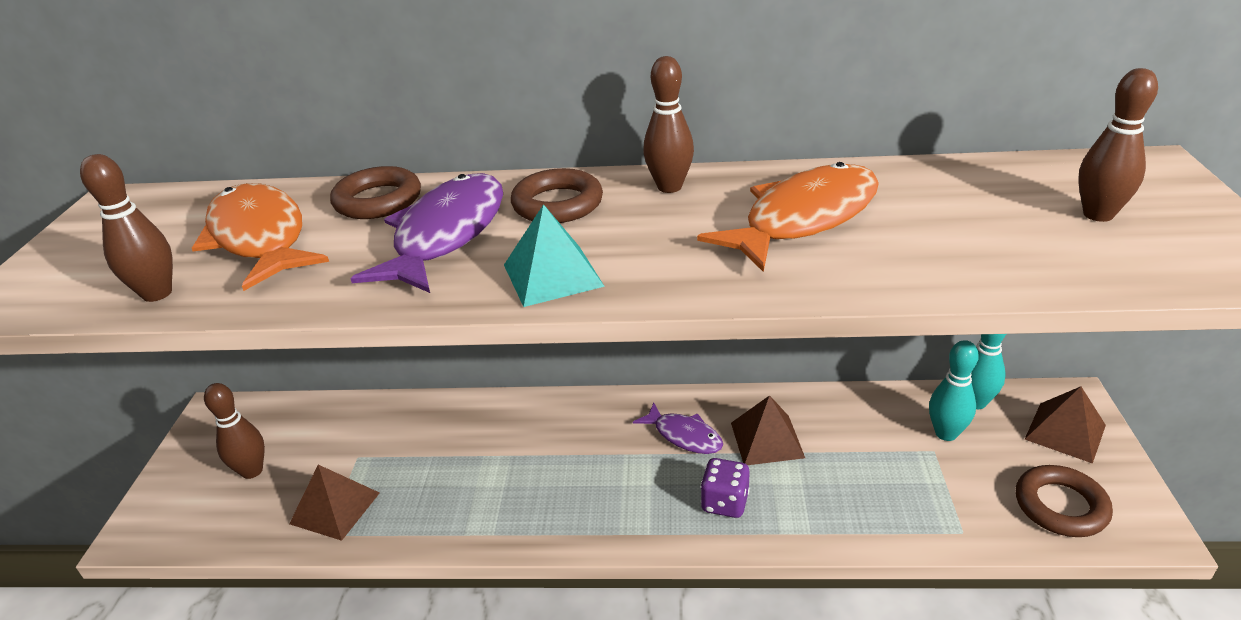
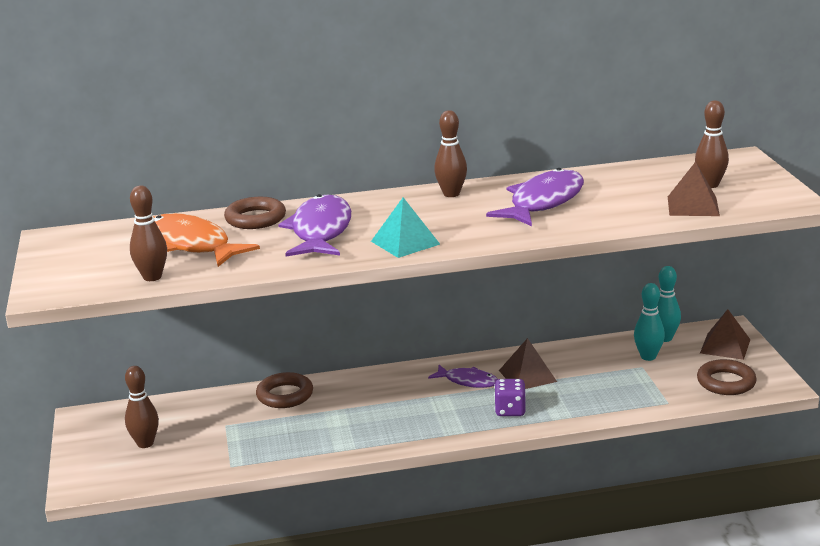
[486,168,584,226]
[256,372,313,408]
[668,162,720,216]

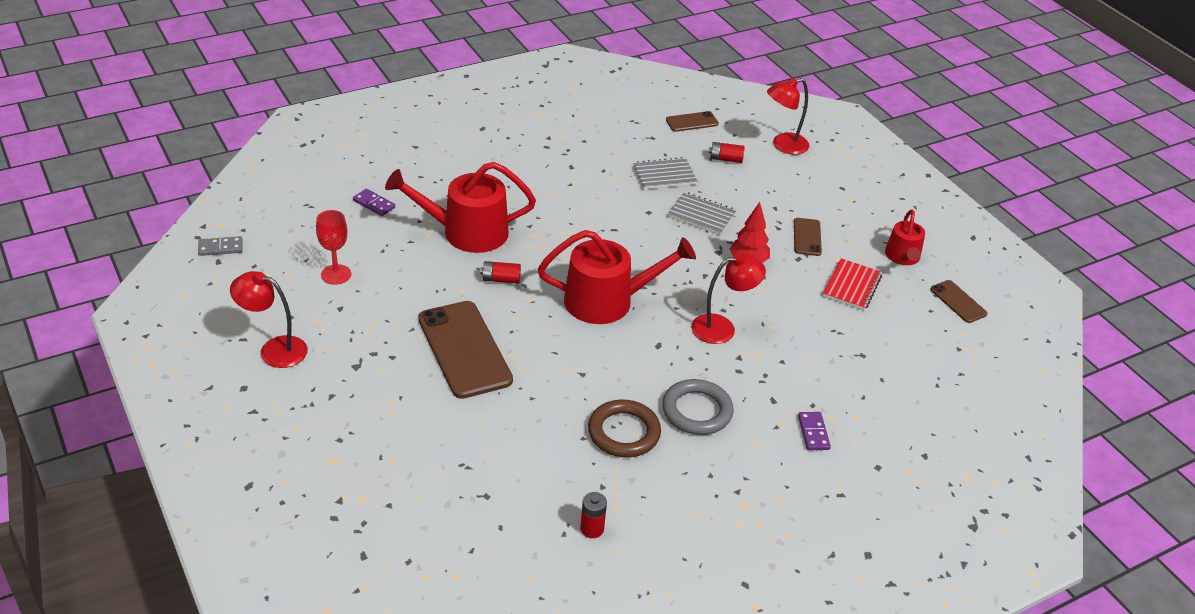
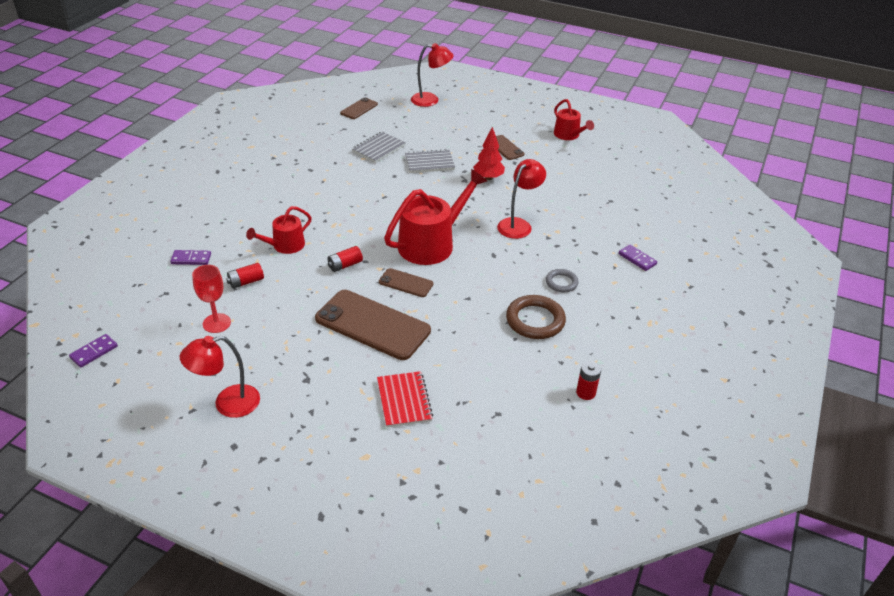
[411,43,454,107]
[226,263,264,289]
[246,206,312,254]
[69,334,118,368]
[377,371,433,428]
[379,268,434,297]
[546,269,579,292]

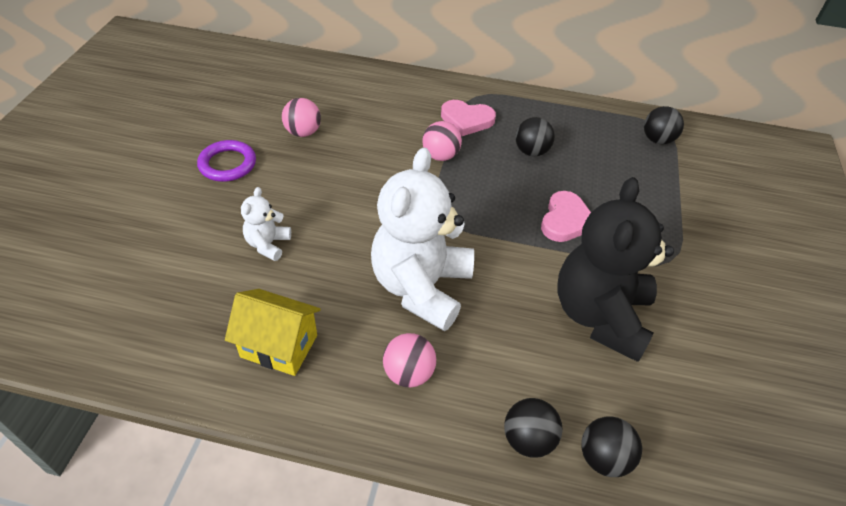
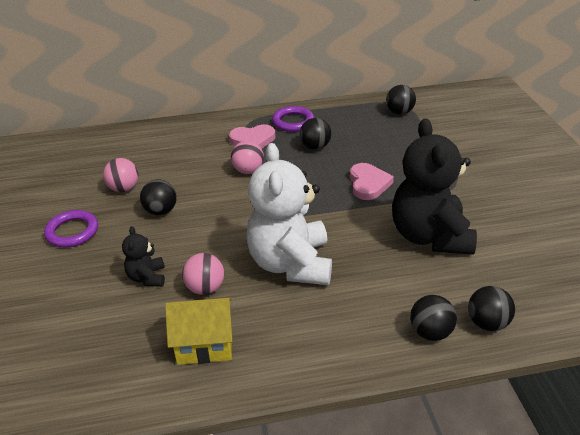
[122,226,165,287]
[182,253,224,295]
[272,106,314,132]
[140,179,177,215]

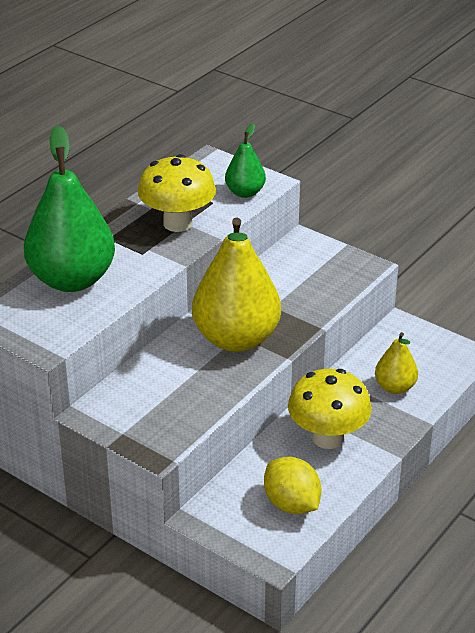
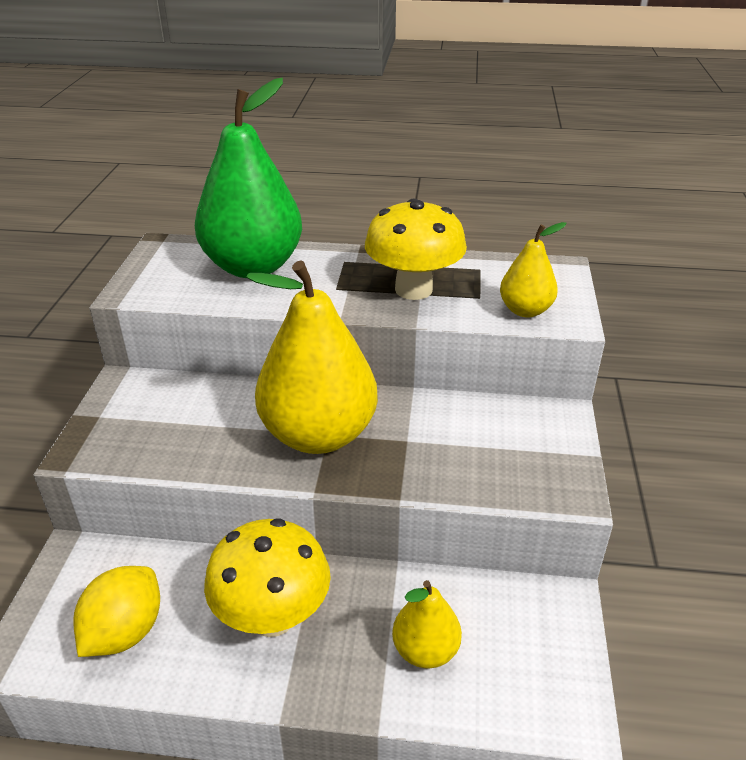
[500,222,566,317]

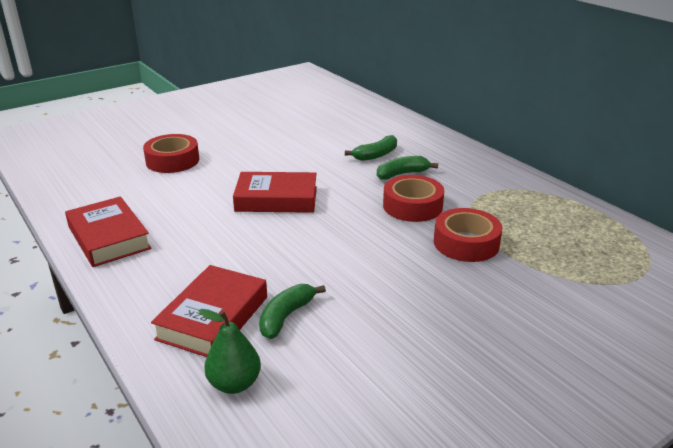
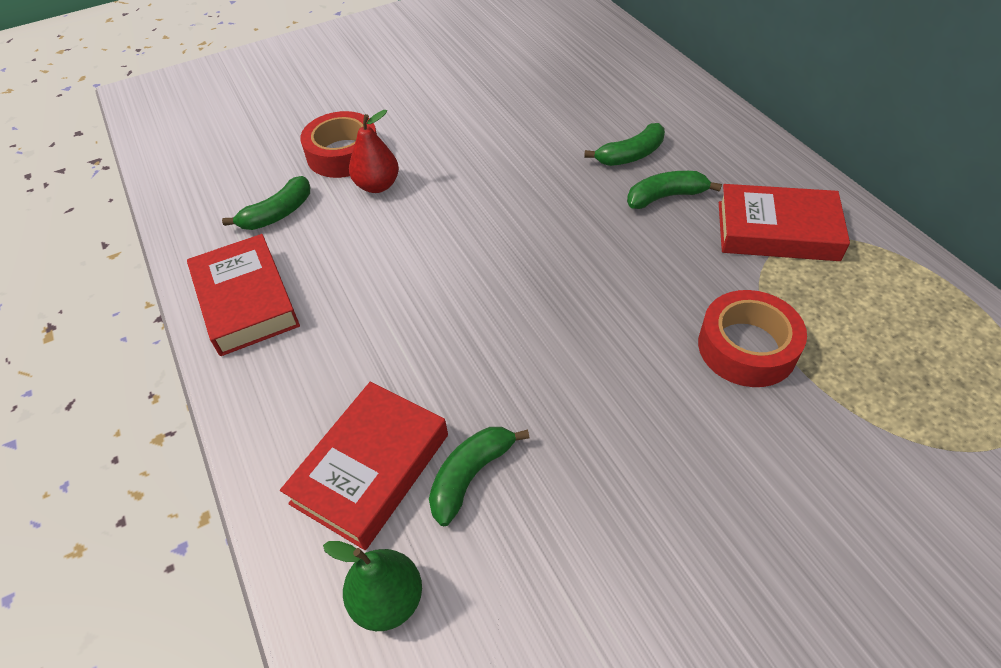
[719,184,850,261]
[383,175,444,222] (first image)
[349,110,399,193]
[222,176,310,230]

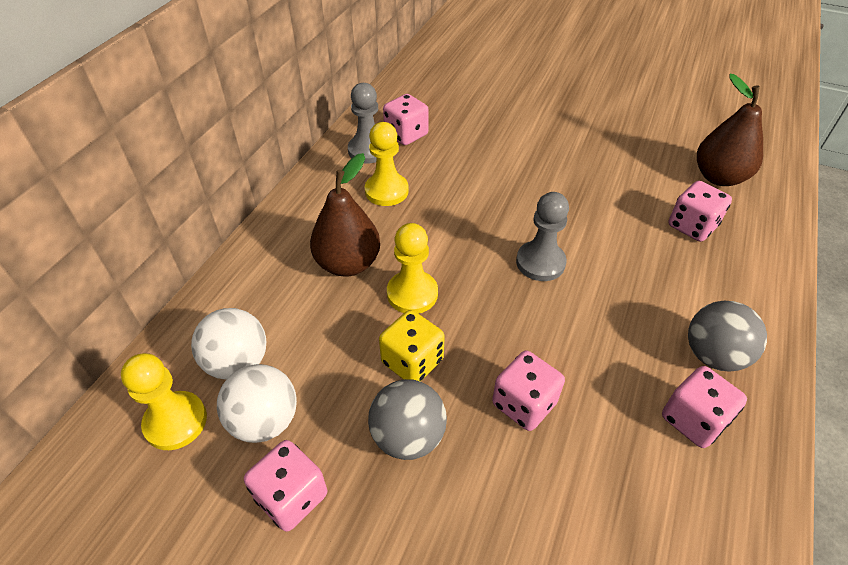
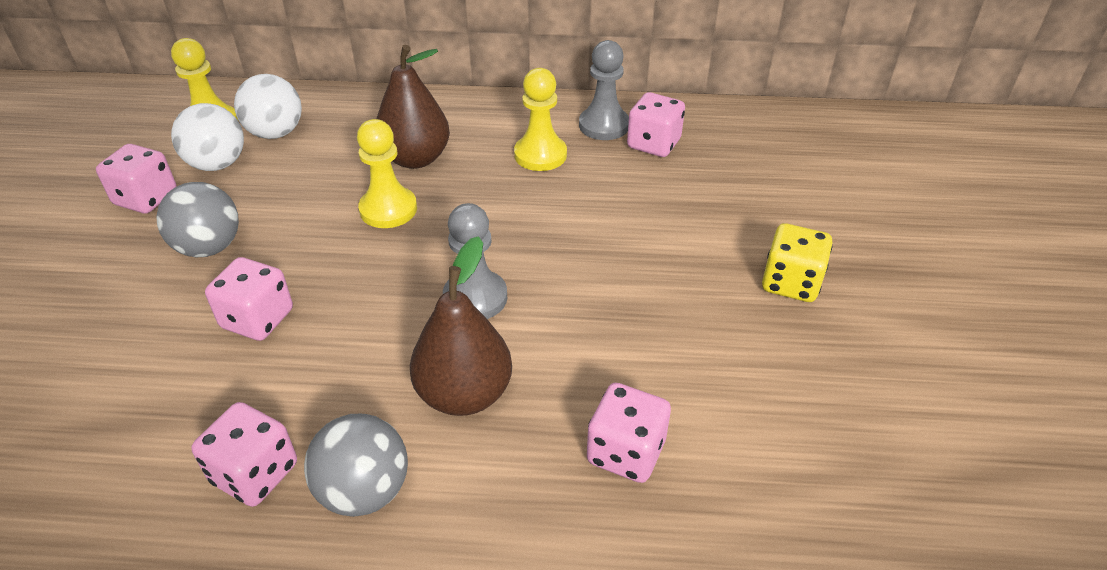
[410,236,512,416]
[762,223,832,302]

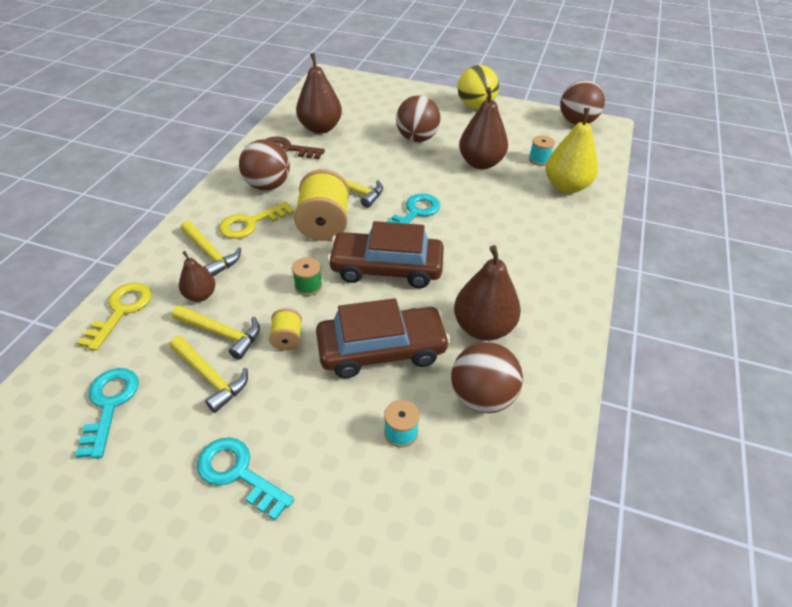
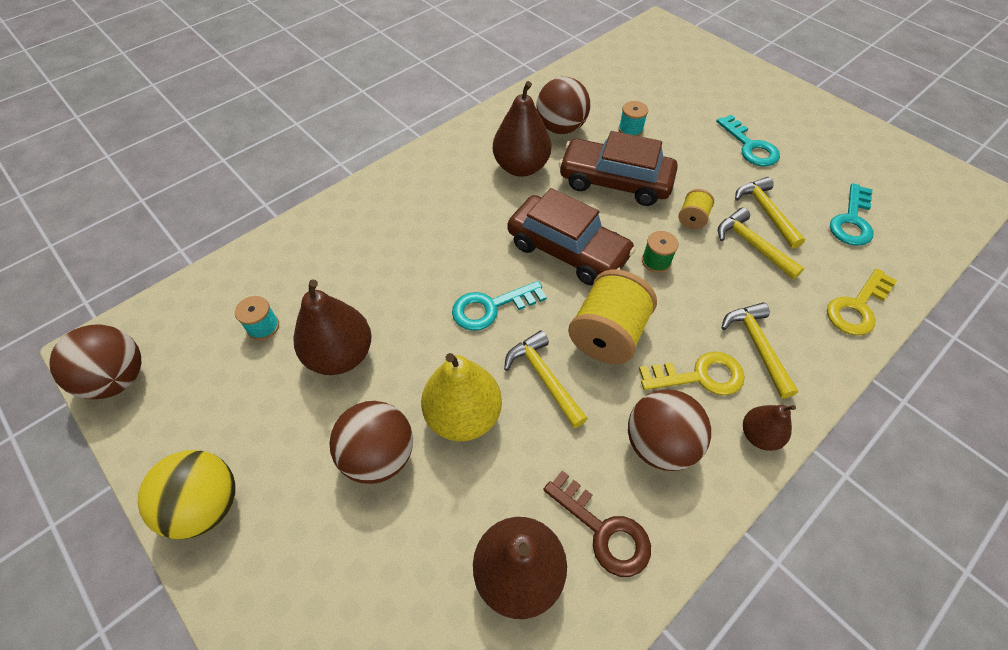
[421,353,502,441]
[743,405,796,451]

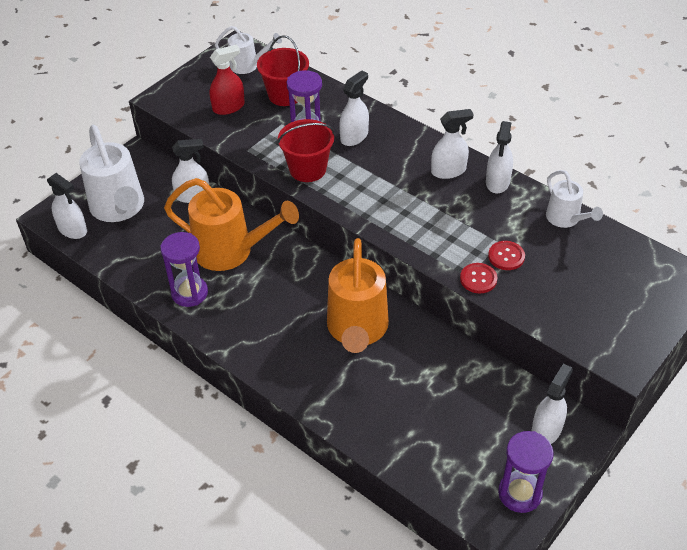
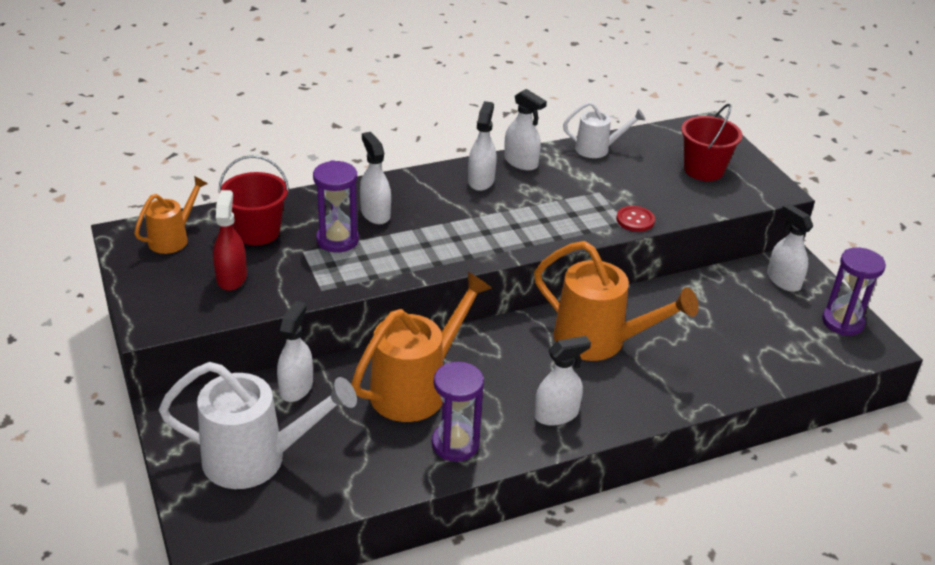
[134,176,208,254]
[681,104,742,181]
[534,336,591,426]
[488,241,525,270] (first image)

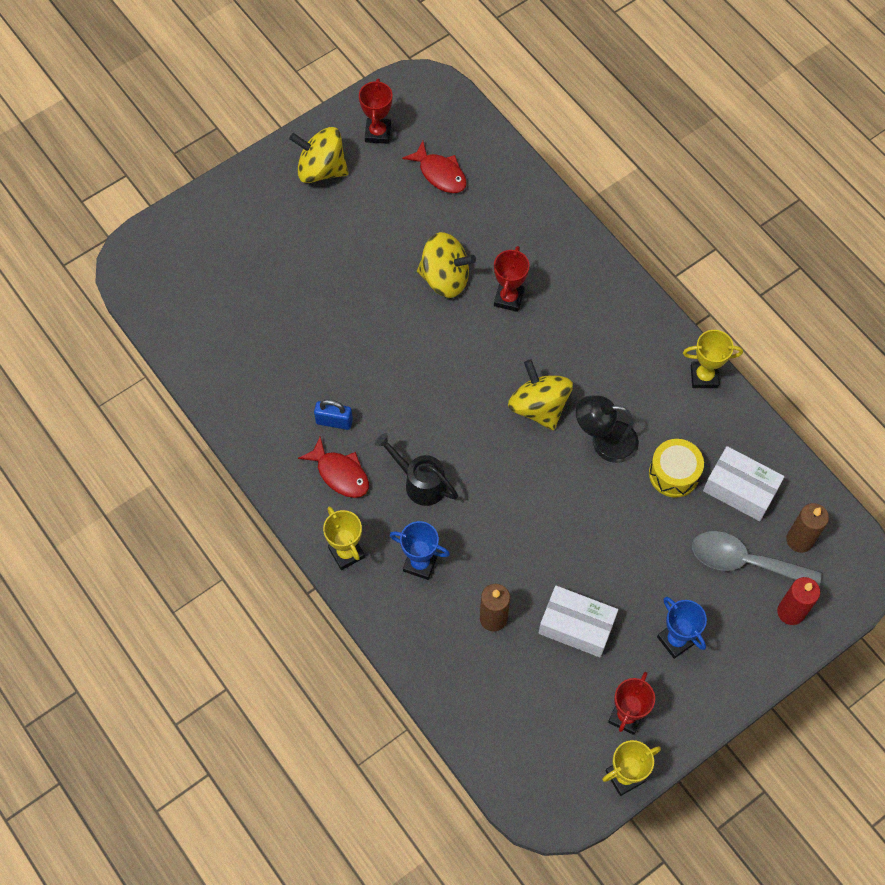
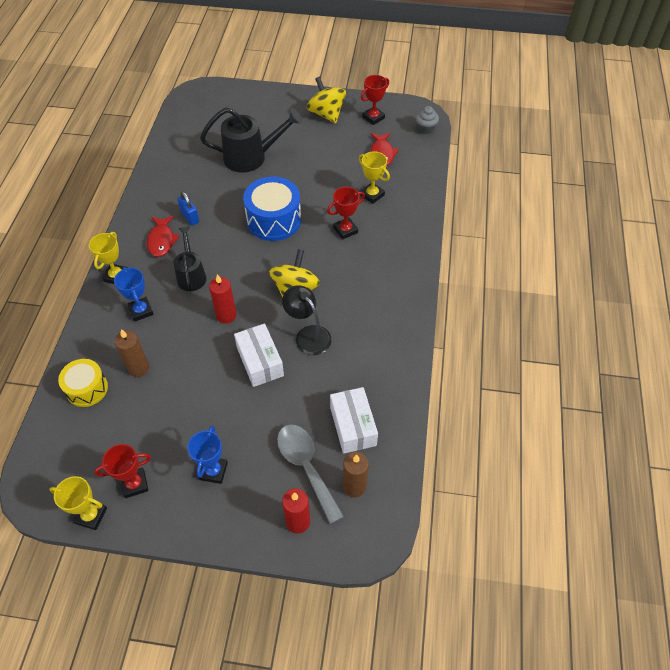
[417,232,476,298] (first image)
[359,152,390,204]
[58,359,108,407]
[234,323,284,387]
[415,106,439,135]
[200,107,303,173]
[243,177,301,241]
[209,274,237,324]

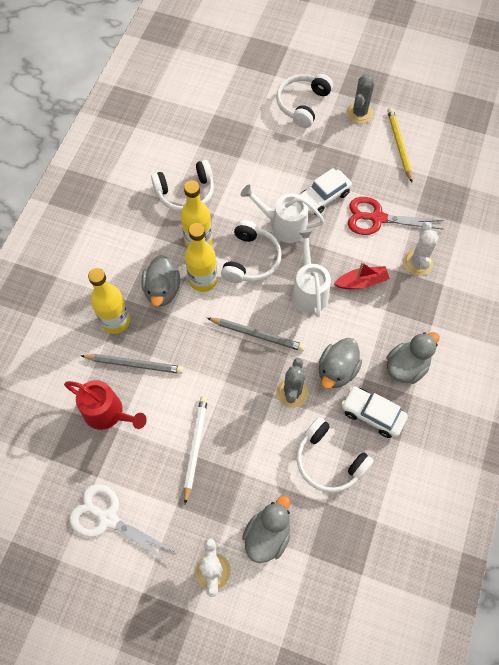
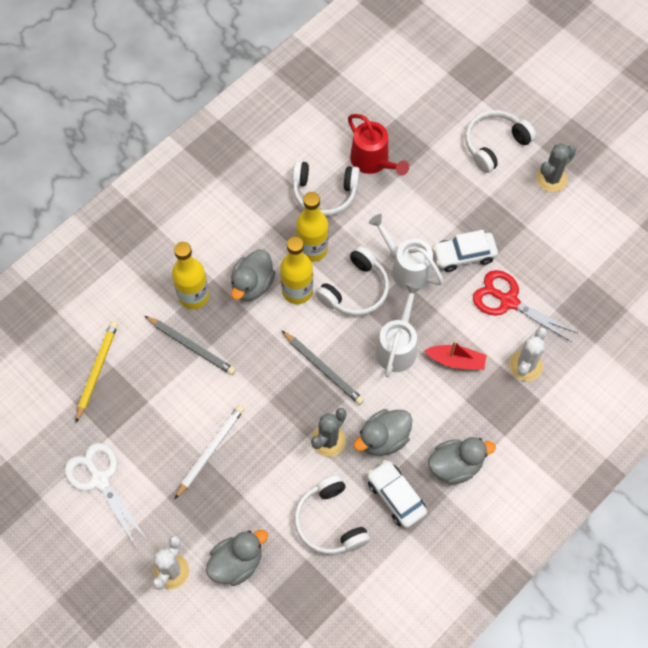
[76,321,118,423]
[348,114,409,176]

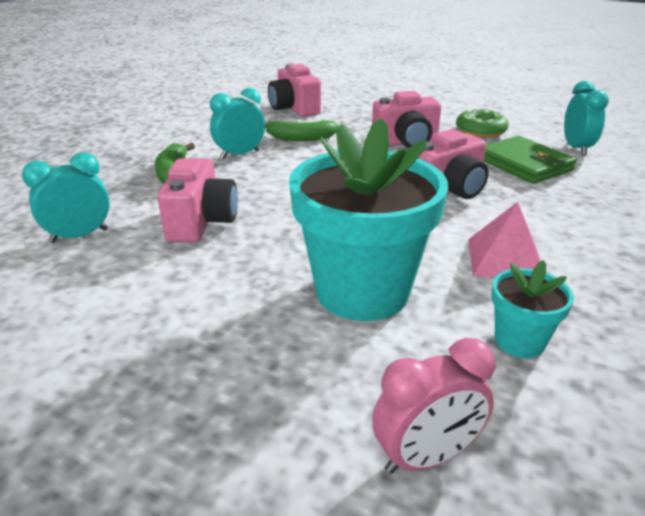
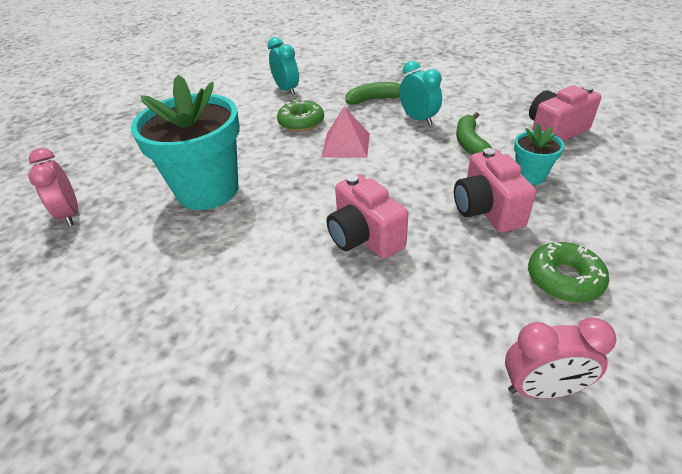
[505,318,616,399]
[484,136,577,184] (first image)
[277,100,324,132]
[321,107,370,158]
[514,123,564,185]

